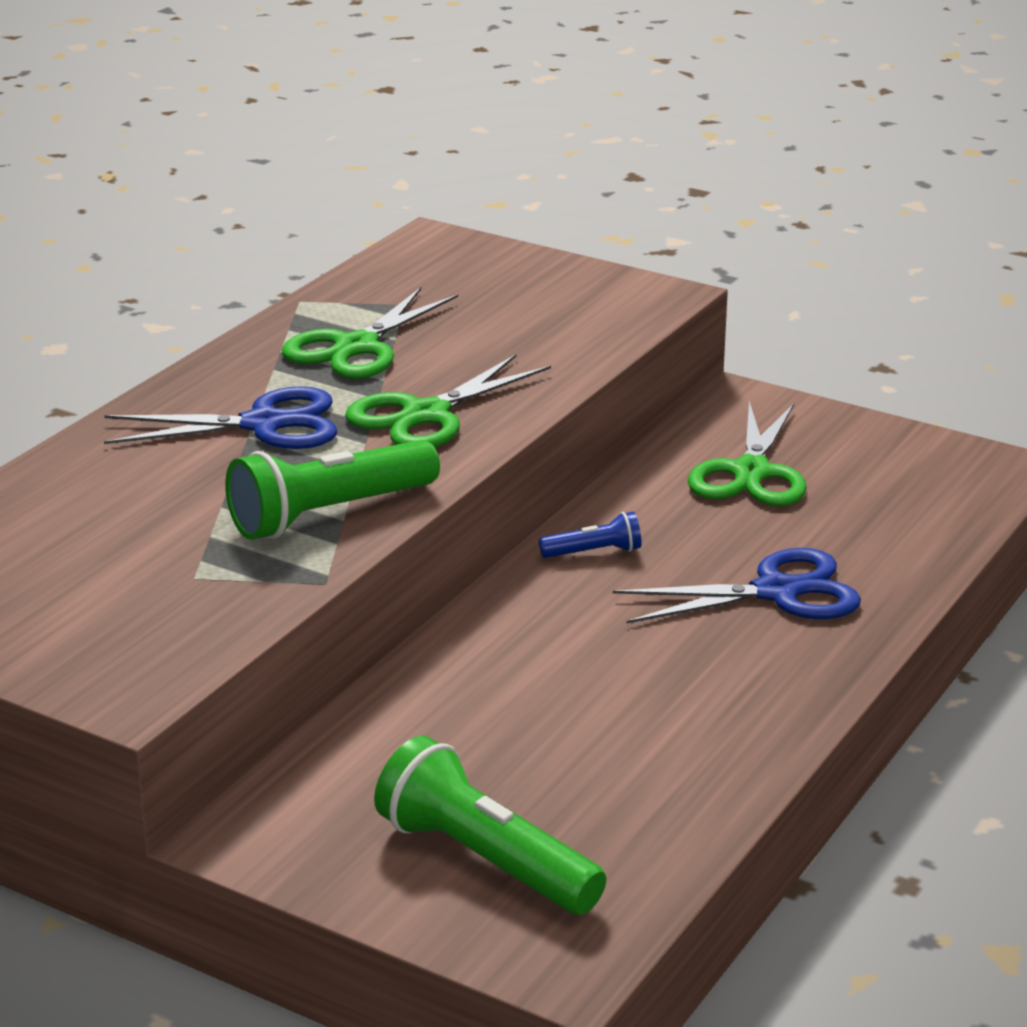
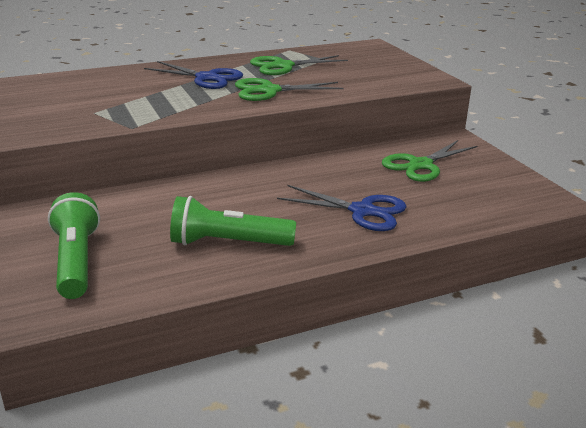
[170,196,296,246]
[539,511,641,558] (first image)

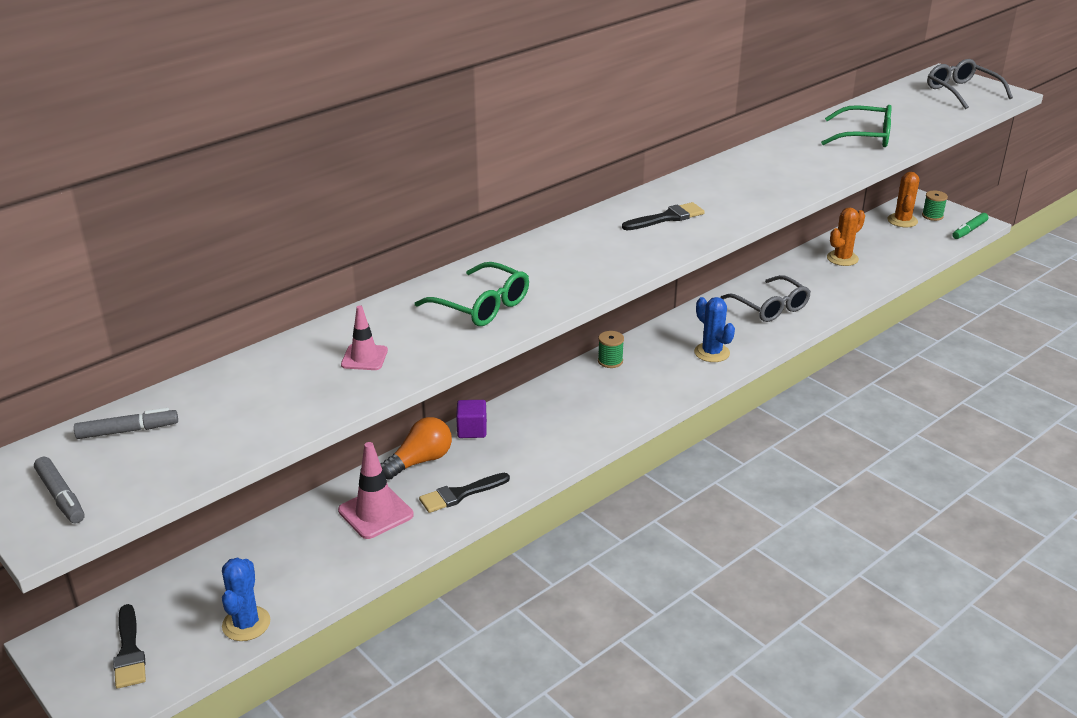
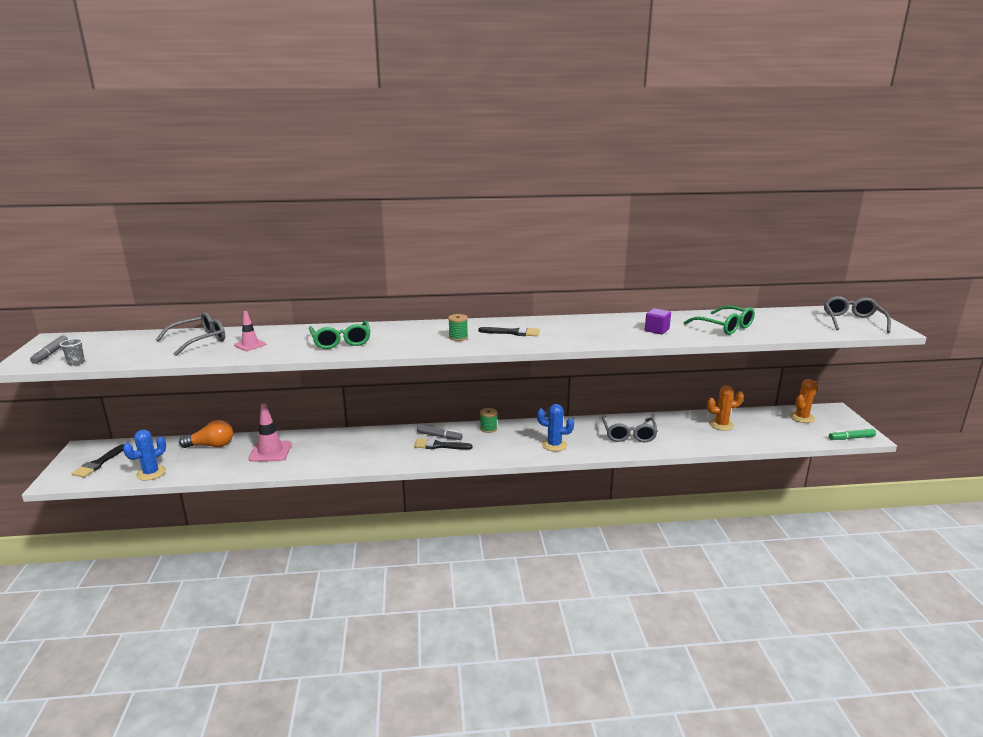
[448,314,468,341]
[537,404,574,451]
[645,308,671,334]
[417,425,463,440]
[179,420,233,448]
[414,438,473,450]
[156,312,225,356]
[60,339,85,366]

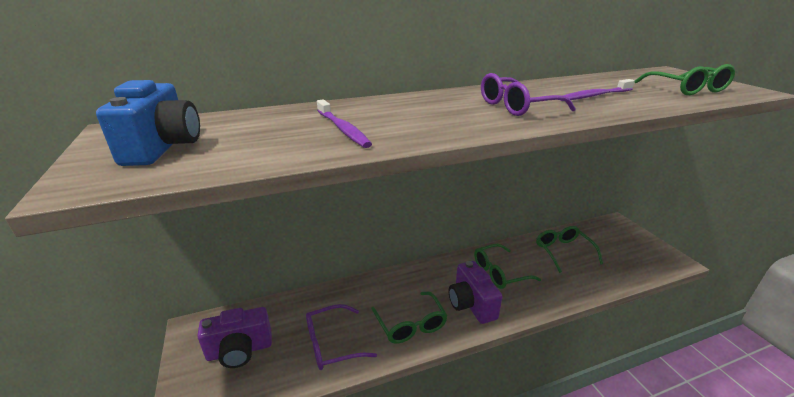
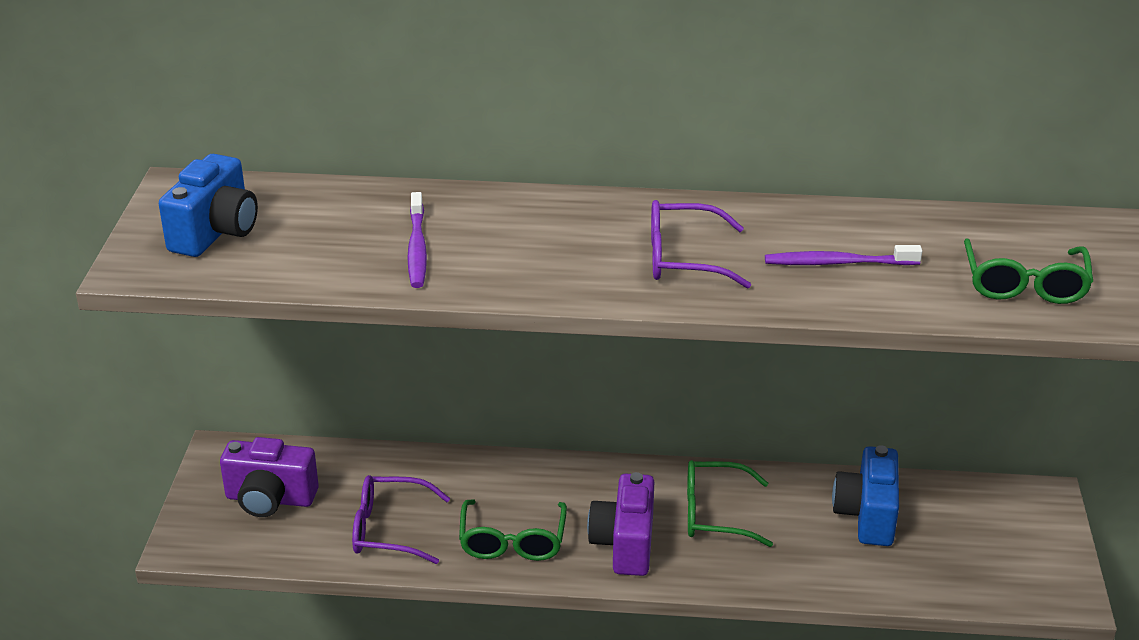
[832,445,899,546]

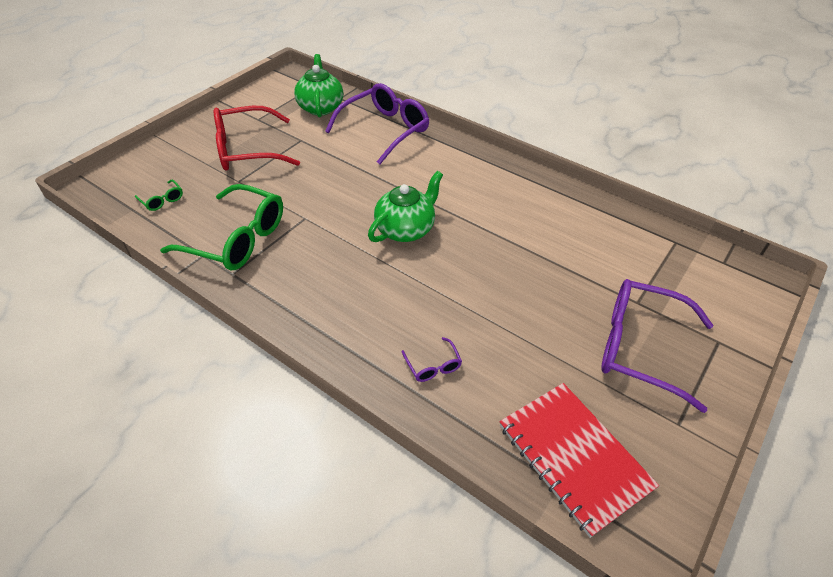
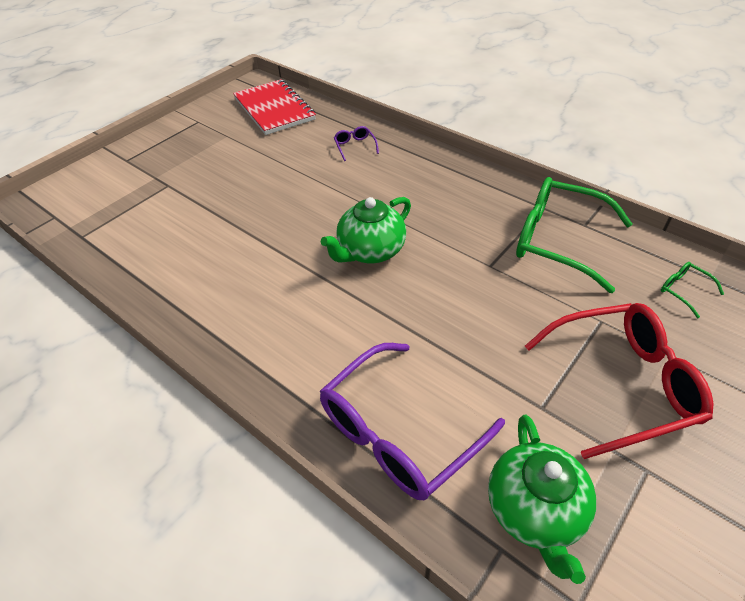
[601,279,713,413] (first image)

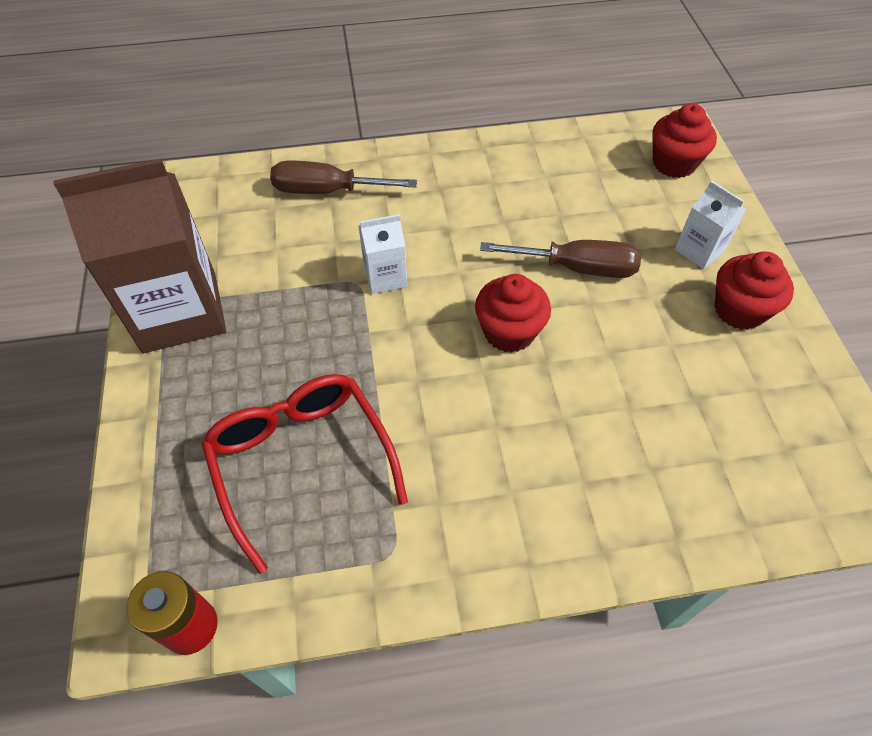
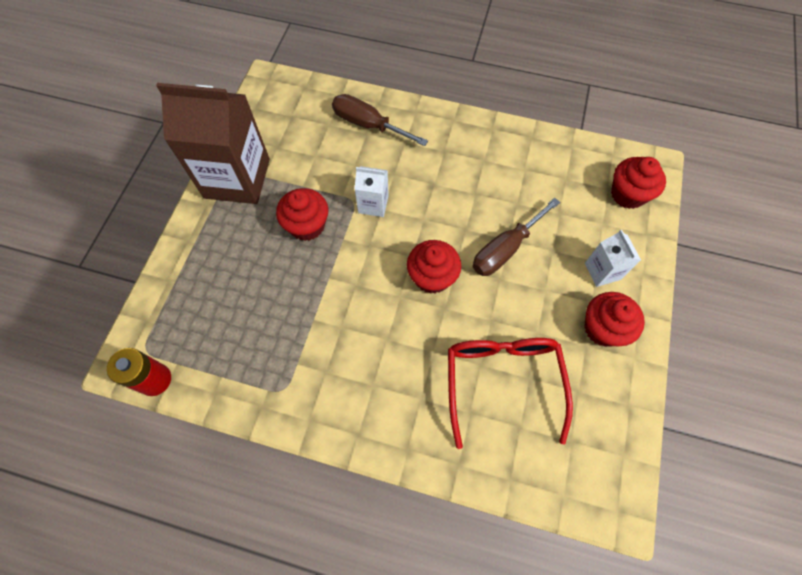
[473,198,560,276]
[448,338,573,449]
[276,188,328,241]

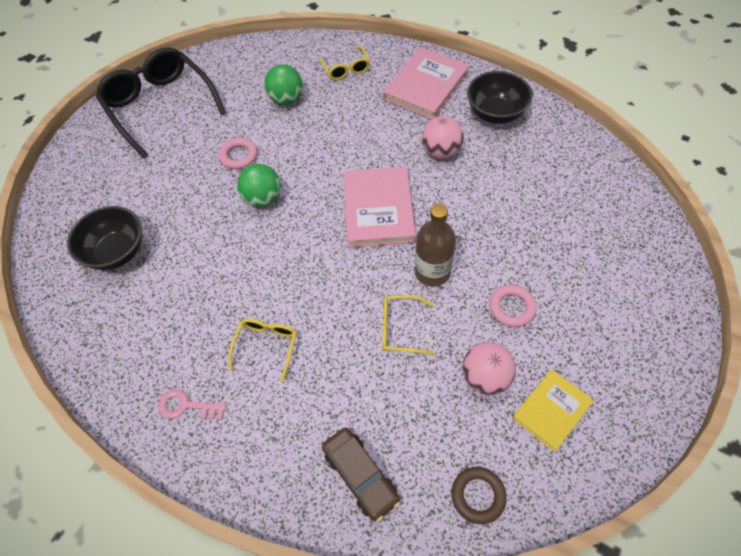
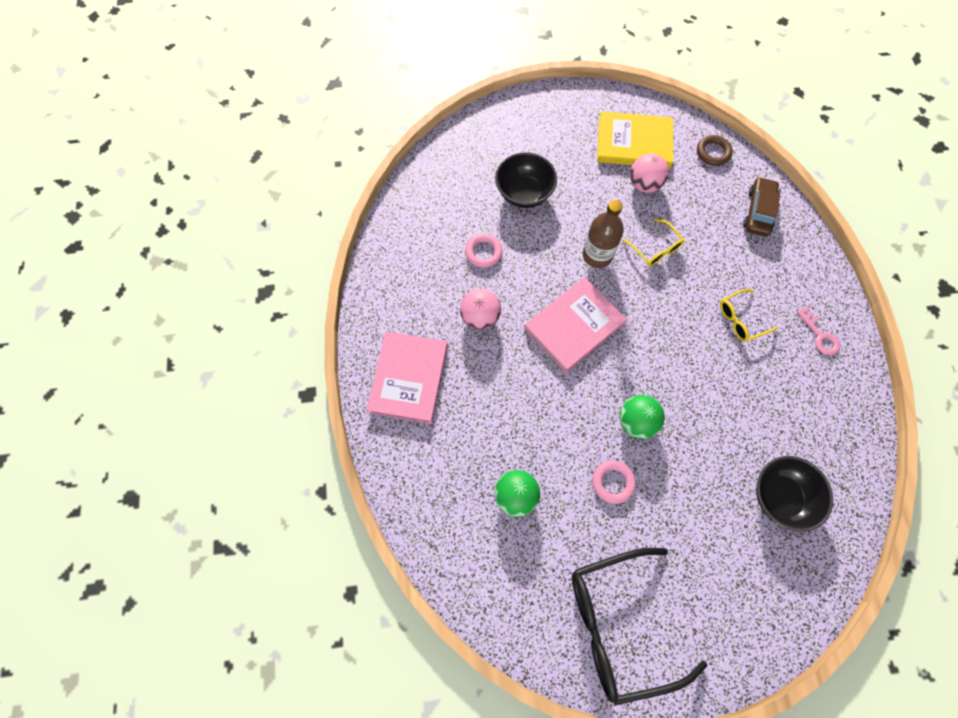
[319,46,370,80] (first image)
[572,548,708,705]
[367,332,448,424]
[495,152,557,208]
[465,234,503,268]
[597,111,673,168]

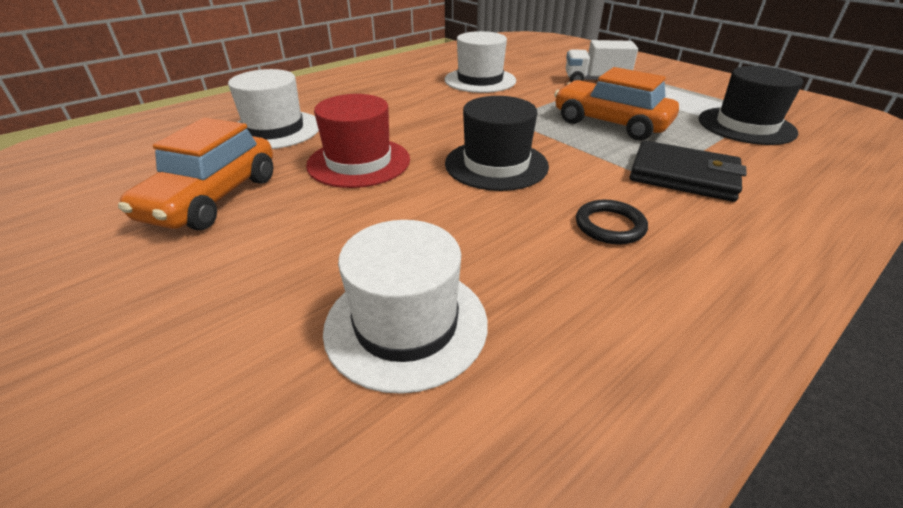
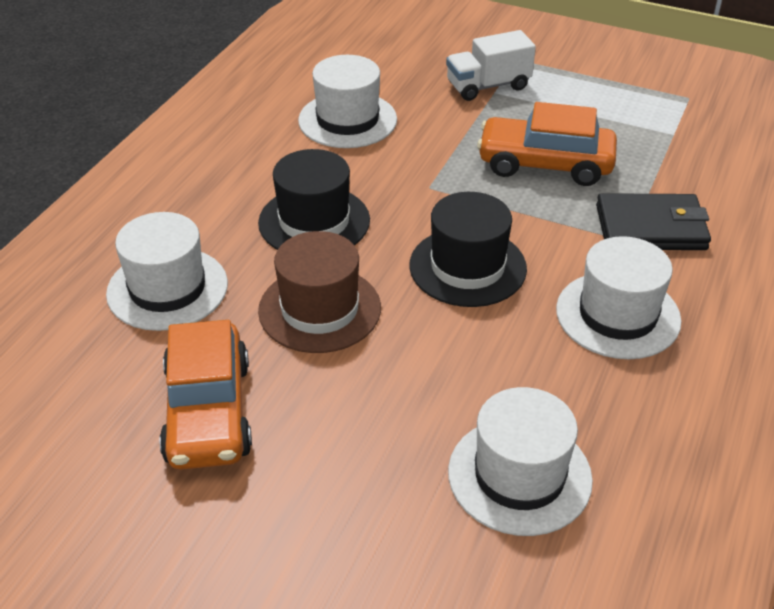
[258,149,370,250]
[258,231,381,353]
[556,236,682,359]

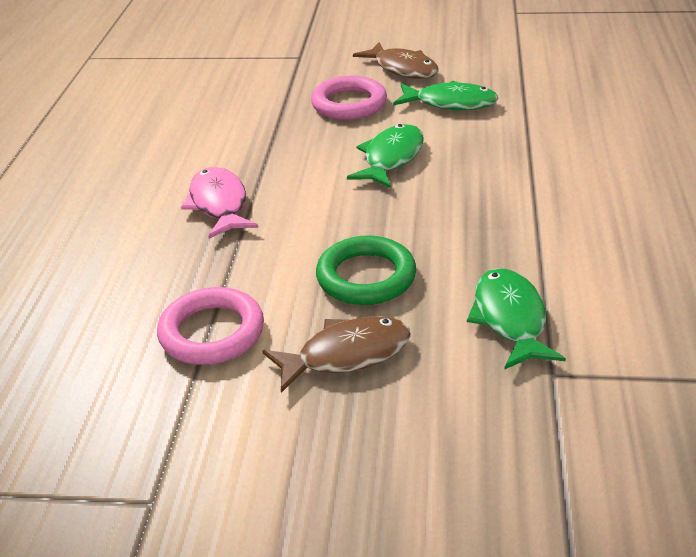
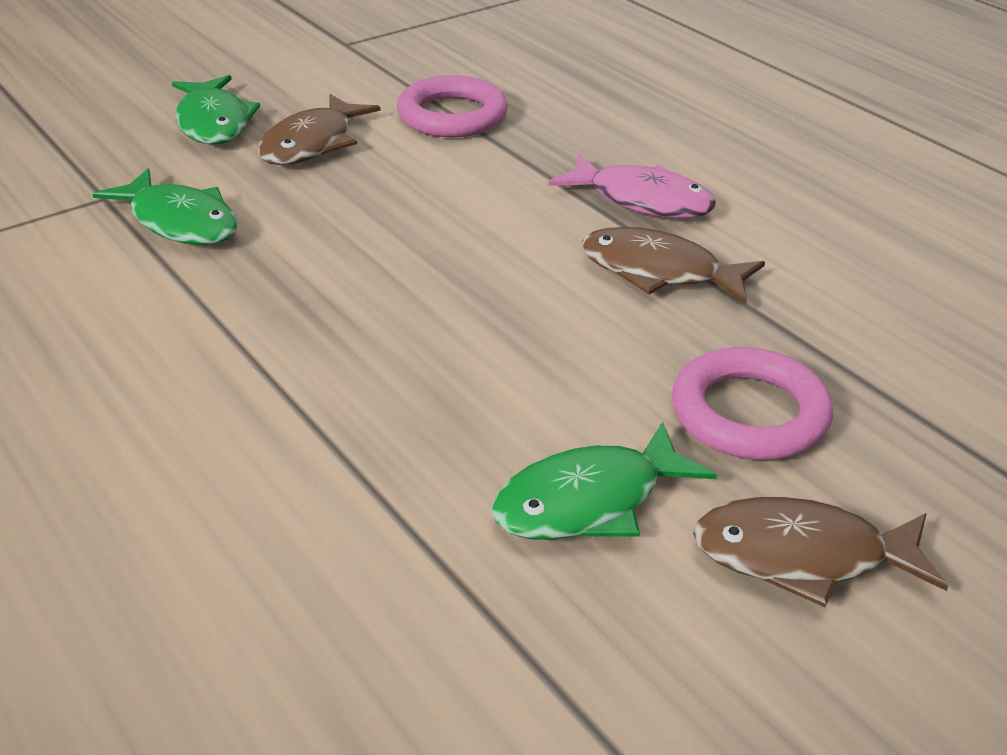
[172,75,260,144]
[316,235,416,305] (first image)
[582,227,765,304]

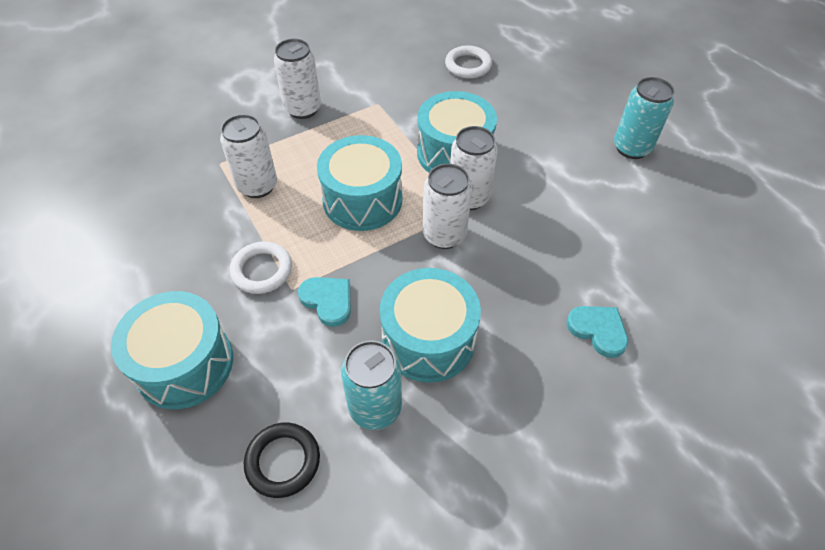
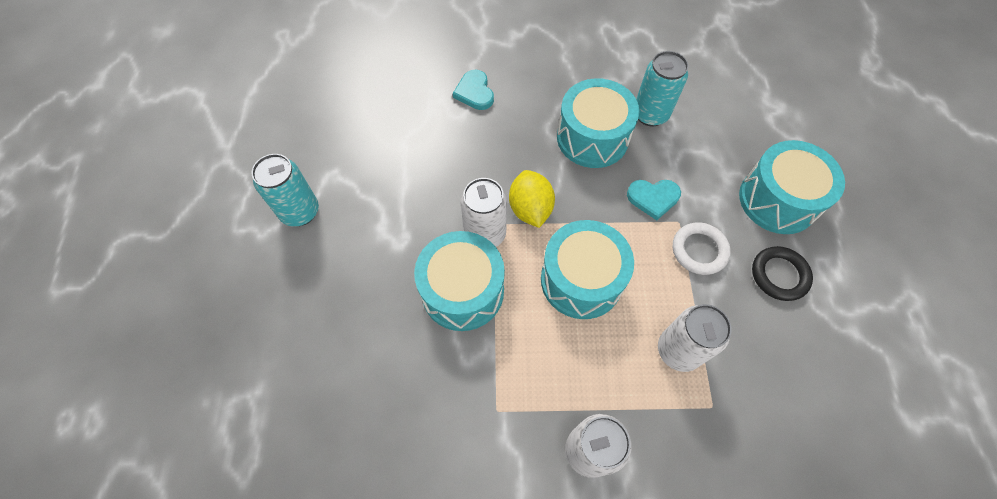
[445,45,492,78] (first image)
[509,170,555,228]
[627,180,681,220]
[752,246,813,301]

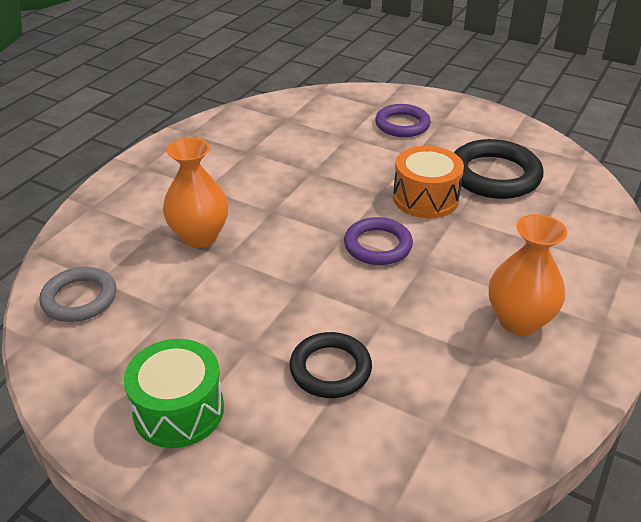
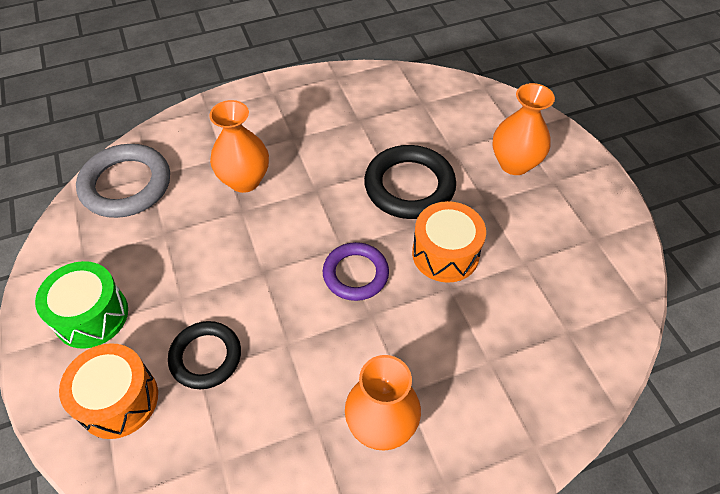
[492,83,555,175]
[364,145,456,219]
[76,144,170,218]
[59,343,158,439]

